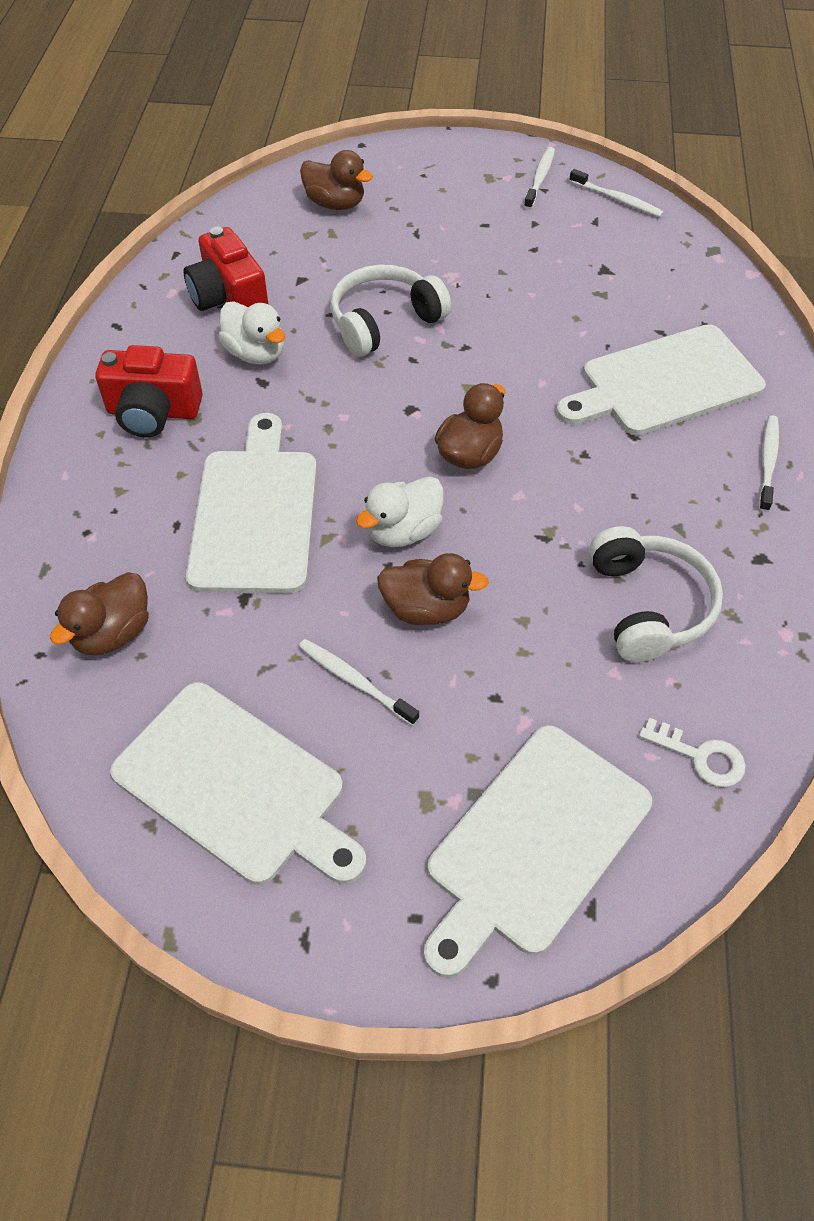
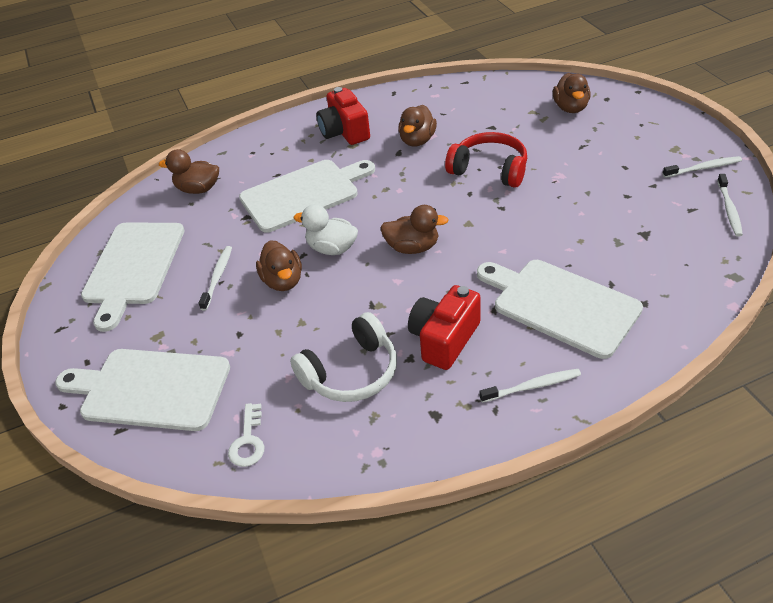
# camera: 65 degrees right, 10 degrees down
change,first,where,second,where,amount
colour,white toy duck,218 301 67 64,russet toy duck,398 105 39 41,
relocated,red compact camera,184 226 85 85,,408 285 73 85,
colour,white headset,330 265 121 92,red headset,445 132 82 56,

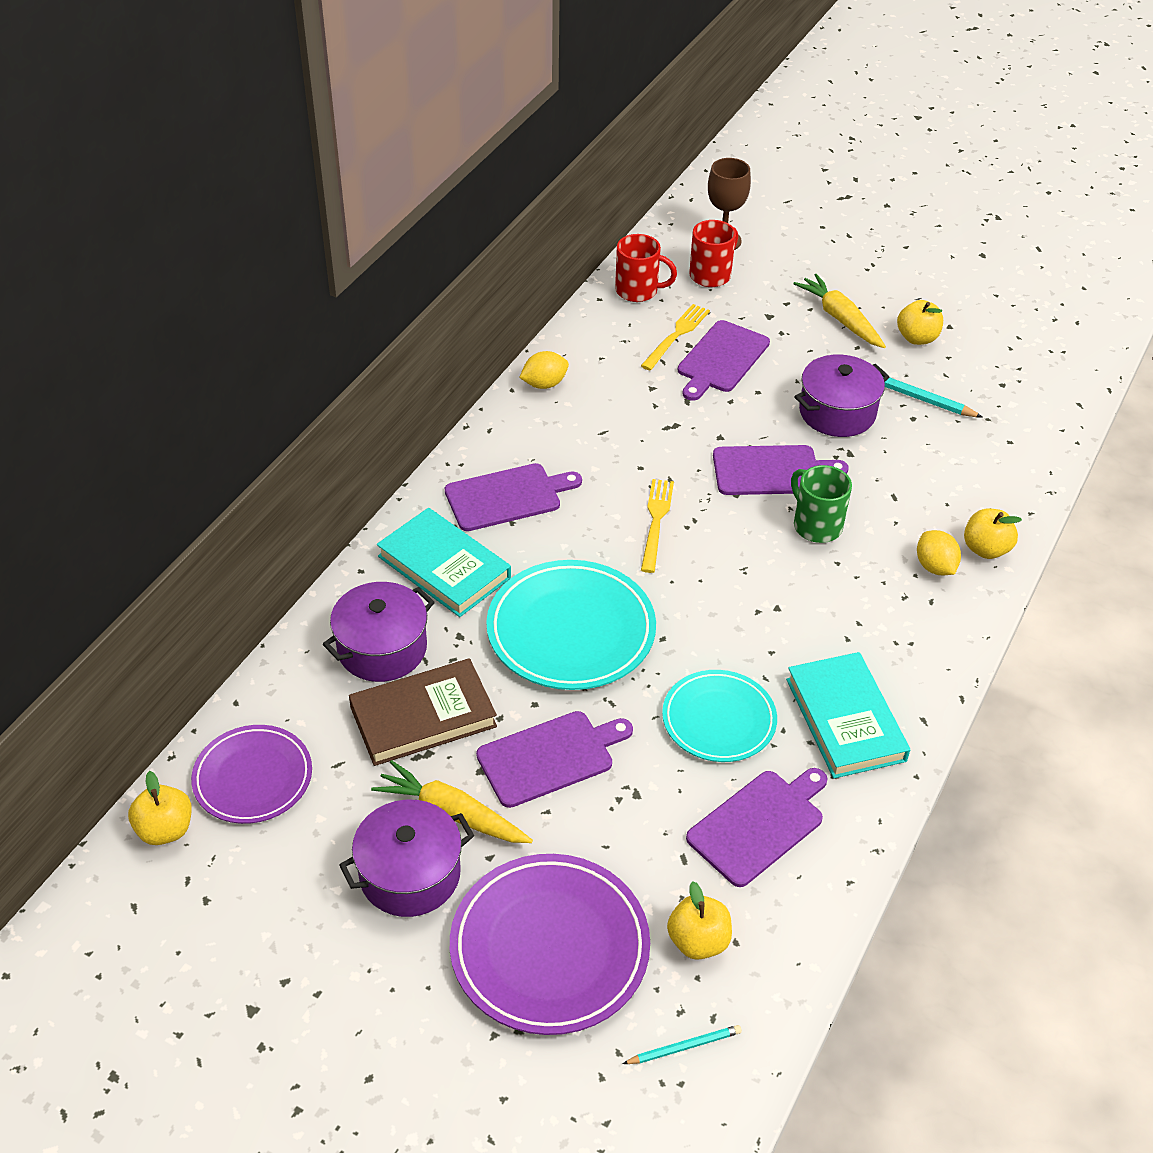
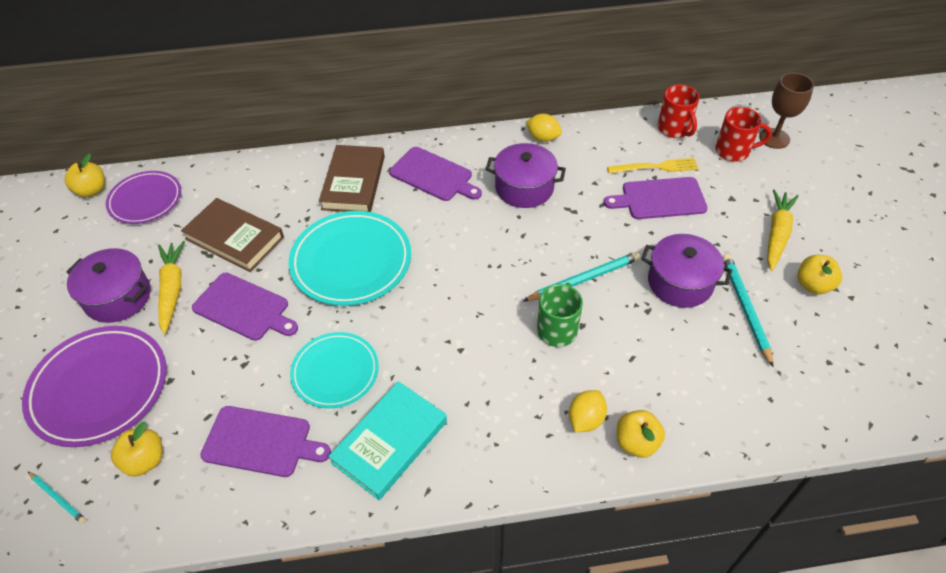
# camera: 55 degrees right, 5 degrees up
change,first,where,second,where,amount
colour,turquoise hardback,377 508 134 109,russet hardback,319 145 66 67,
relocated,royal purple cooking pot,323 582 112 100,,485 143 81 65,
exchanged,royal purple chopping board,713 445 136 50,turquoise wooden pencil,523 252 117 49,
missing,golden dinner fork,641 479 33 94,,,

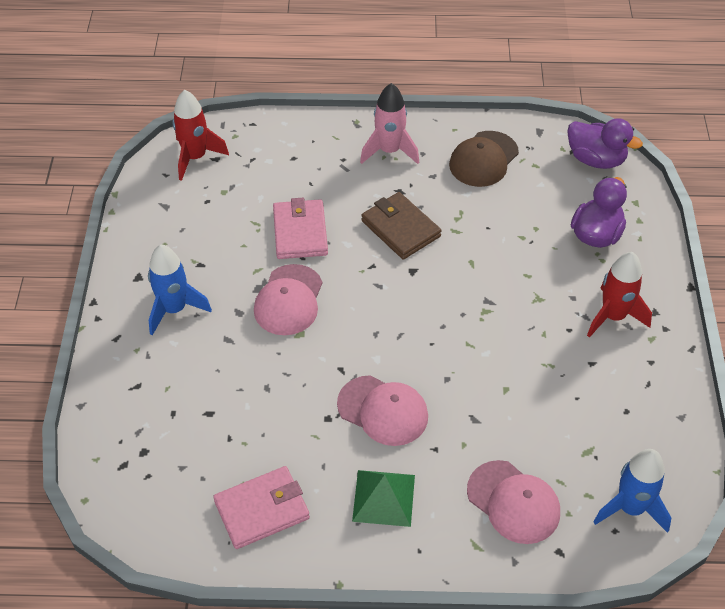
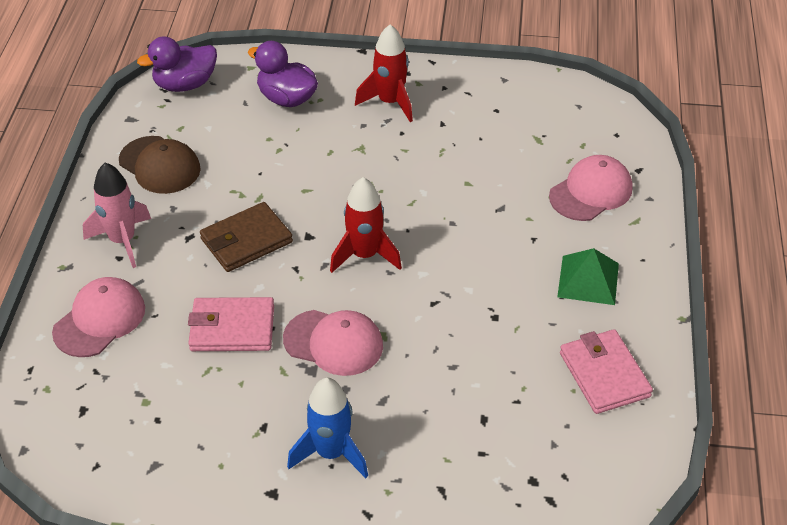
# camera: 85 degrees left, 5 degrees down
change,first,where,second,where,amount
relocated,pink cap,337 375 91 71,,52 277 93 80,
spun,royal purple toy duck,567 118 76 51,,137 37 80 55,150 degrees counterclockwise
relocated,red rocket,172 90 57 91,,330 177 72 96,
missing,blue rocket,594 449 77 84,,,

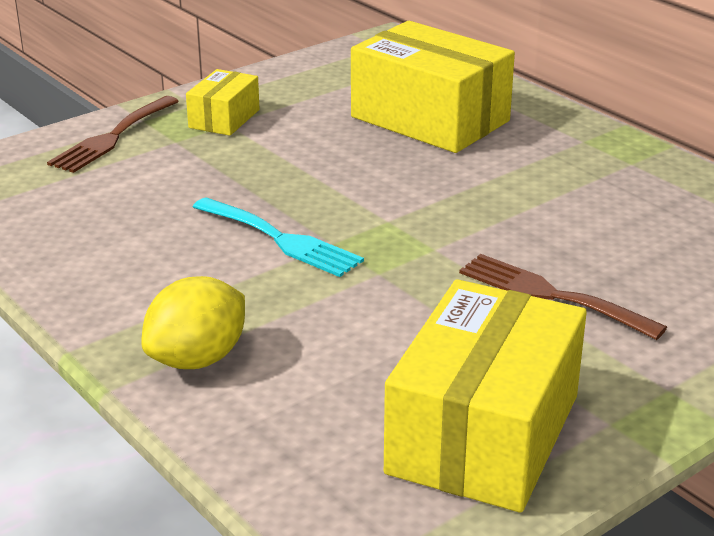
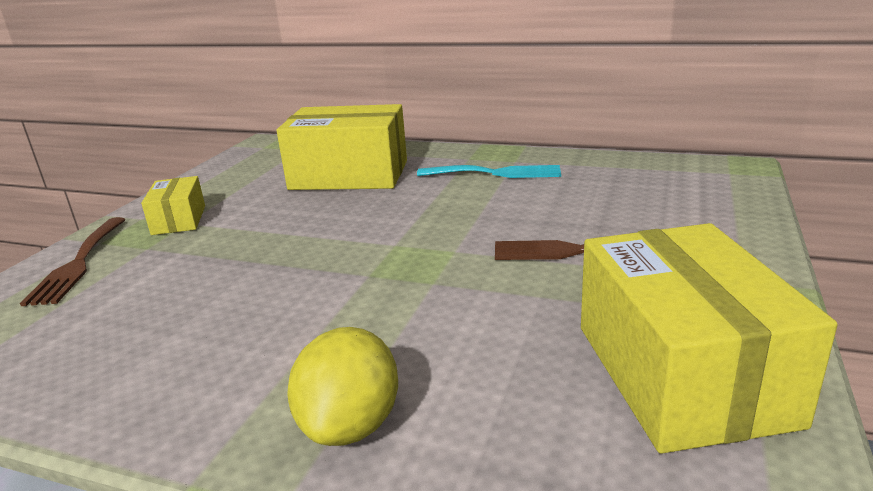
# camera: 30 degrees left, 5 degrees down
change,first,where,second,where,amount
relocated,turquoise dinner fork,193 197 171 80,,417 165 144 13,

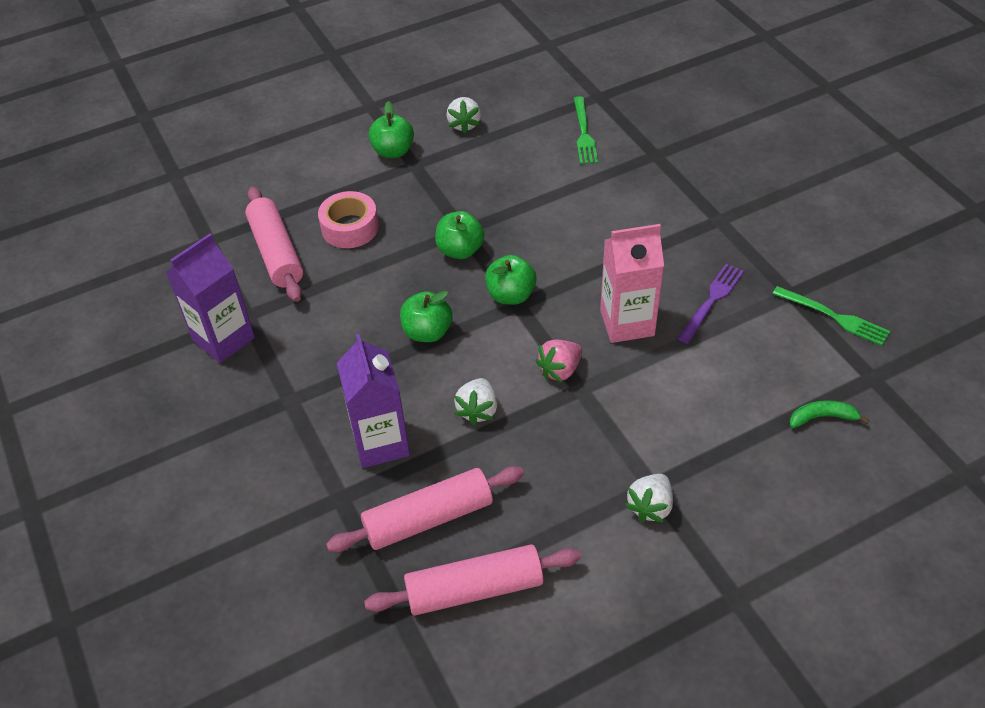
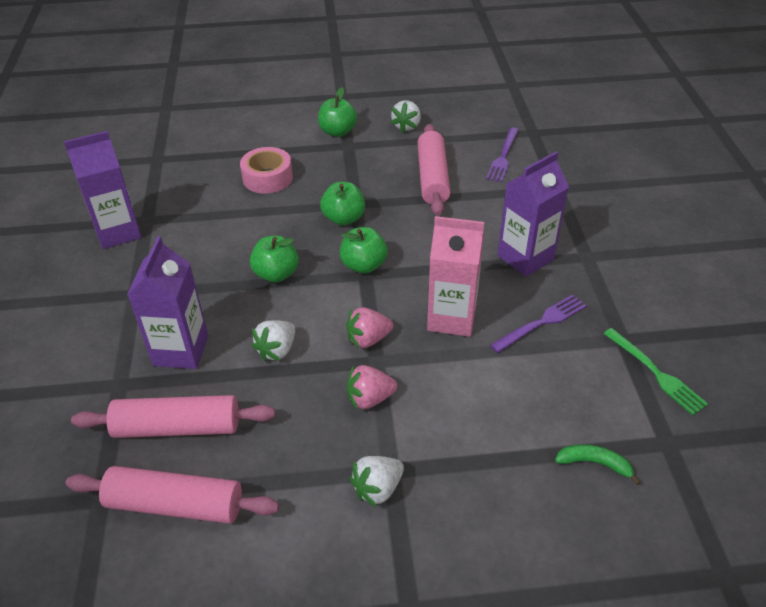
# camera: 20 degrees right, 5 degrees down
change,first,where,second,where,amount
appeared,,,pink toy strawberry,347 365 50 45,
relocated,pink rolling pin,245 187 58 115,,417 124 34 92,
colour,green dinner fork,574 97 24 67,royal purple dinner fork,486 127 33 55,
appeared,,,royal purple juice carton,497 152 72 125,

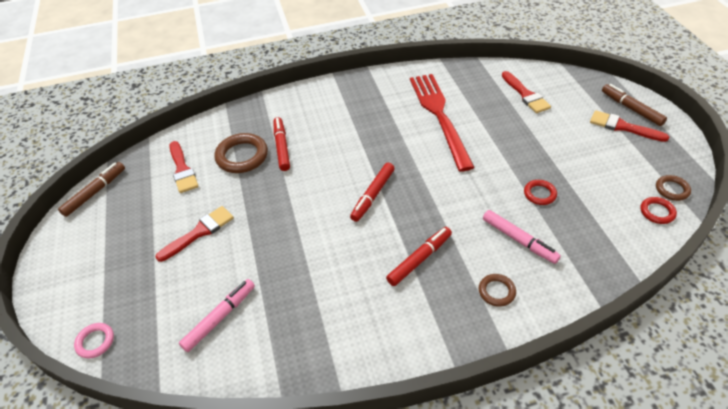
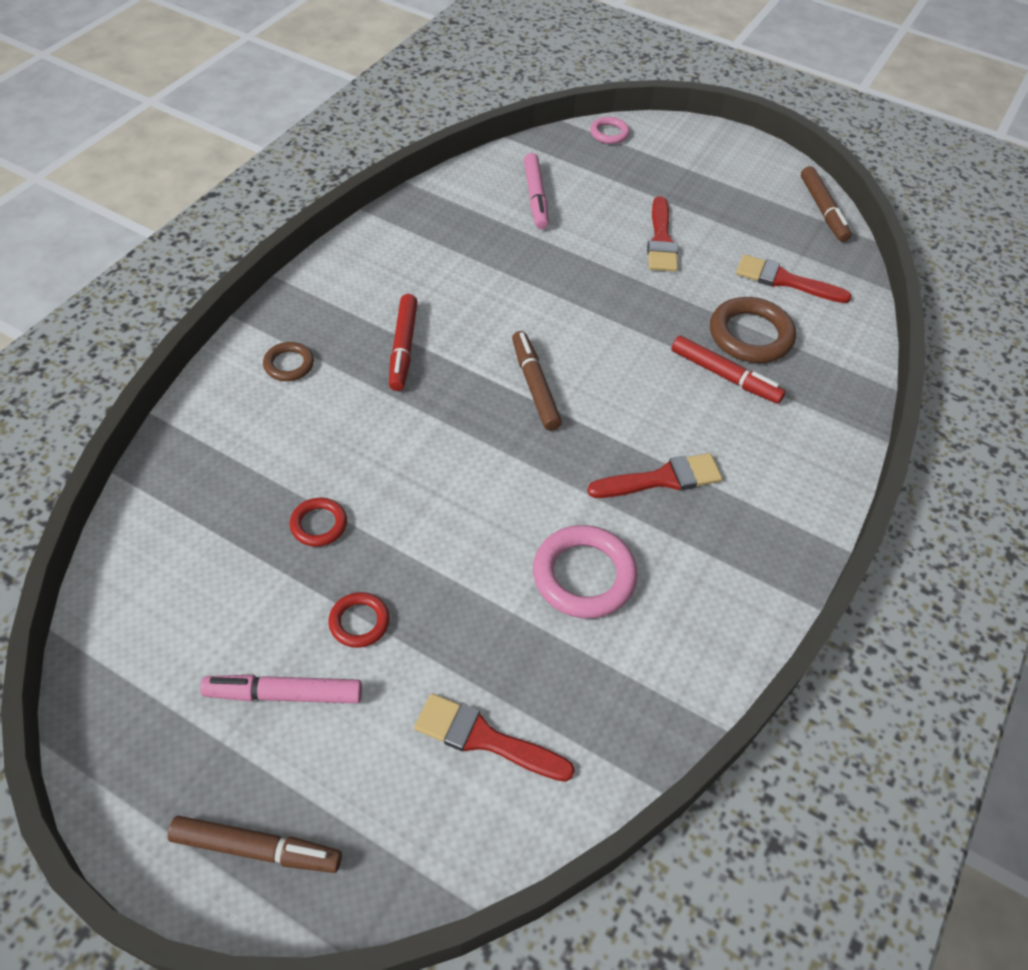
# camera: 130 degrees right, 5 degrees up
change,first,where,second,where,amount
relocated,pink marker,483 210 78 54,,200 674 162 29,
relocated,red ring,640 197 37 27,,329 592 61 56,
colour,red marker,350 163 45 59,russet marker,512 331 50 100,
exchanged,red dinner fork,410 74 65 98,pink ring,533 525 105 94,
relocated,red paintbrush,590 110 79 32,,587 453 135 45,
missing,russet ring,656 175 35 26,,,

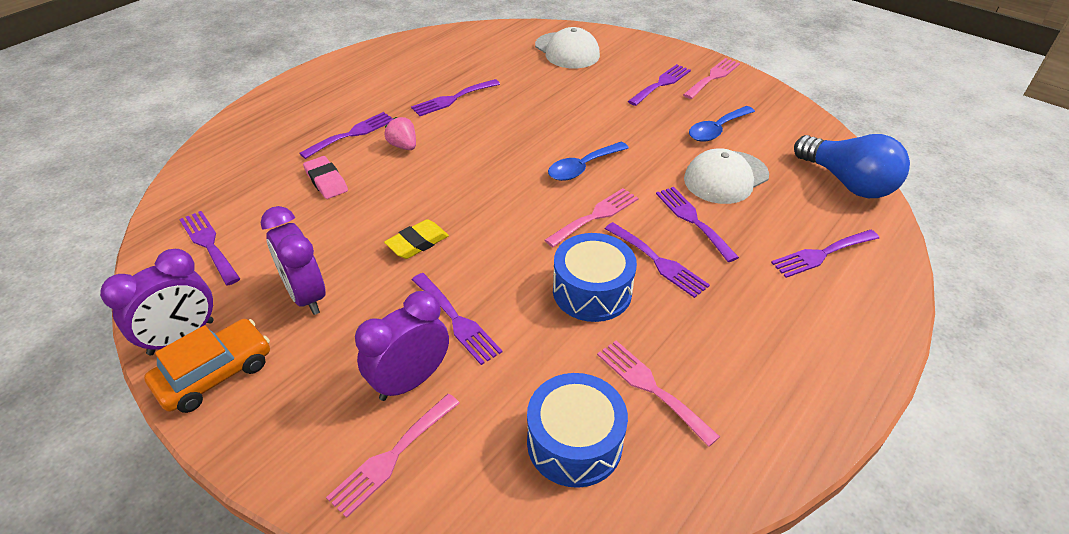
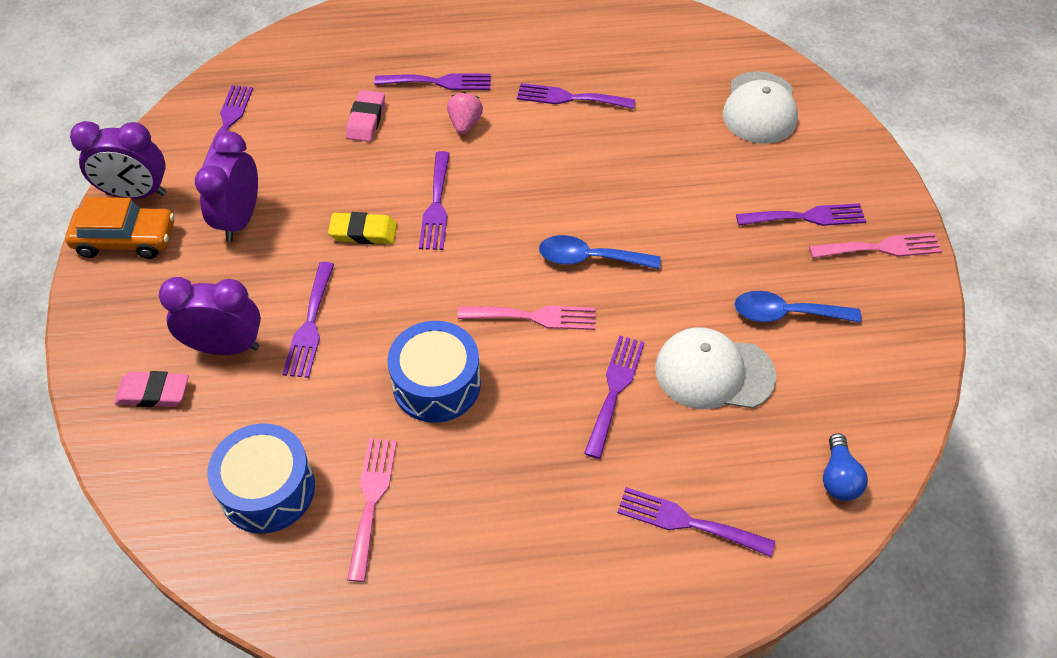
# camera: 45 degrees right, 10 degrees up
change,first,where,second,where,amount
exchanged,pink dinner fork,326 394 134 124,pink pencil eraser,114 371 75 36,
relocated,royal purple dinner fork,605 222 105 76,,419 151 31 99,
size,blue lightbulb,794 134 116 64,,823 433 45 68,x0.50

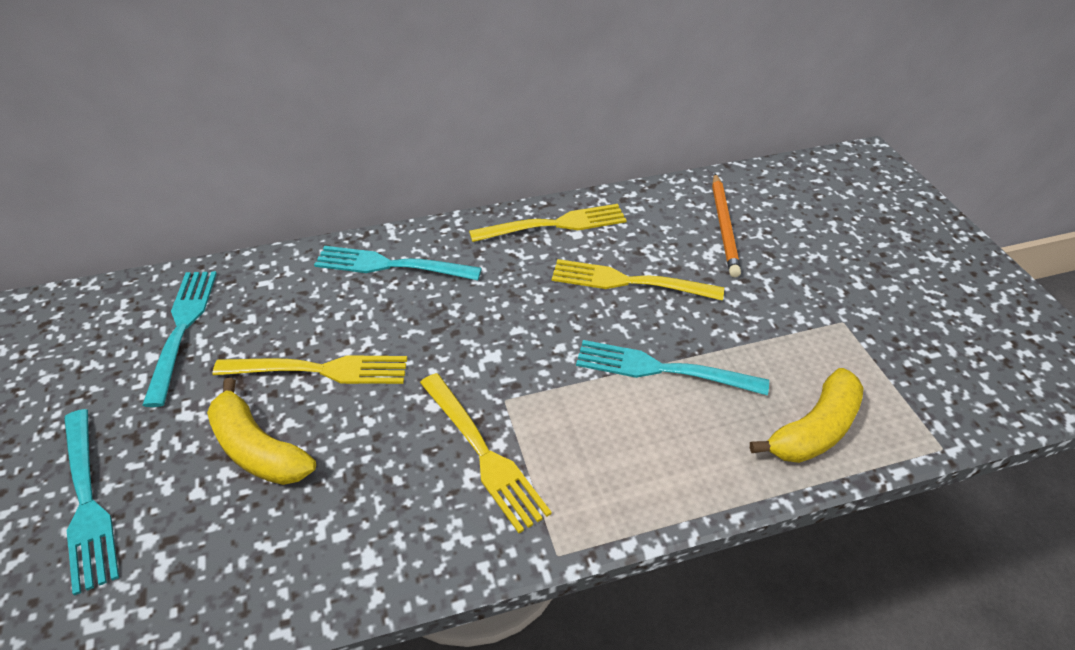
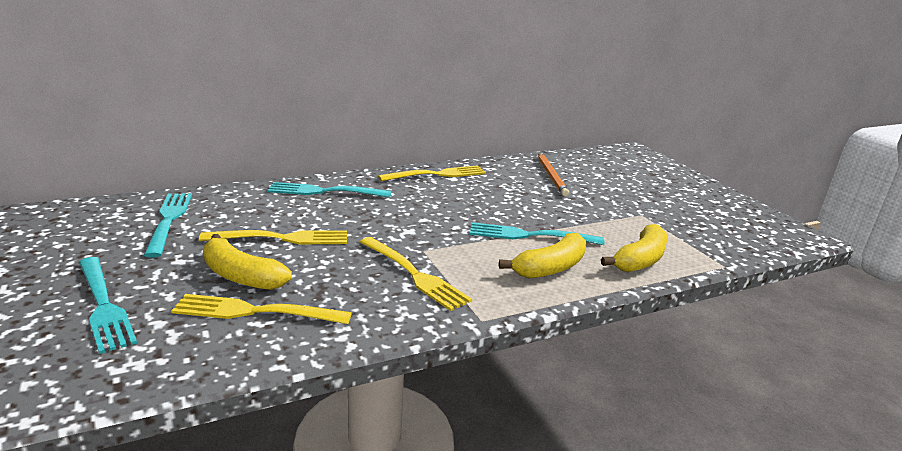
# camera: 10 degrees left, 20 degrees down
change,first,where,second,where,amount
relocated,golden dinner fork,552 259 172 42,,171 294 181 30,
appeared,,,golden banana fruit,499 233 88 45,

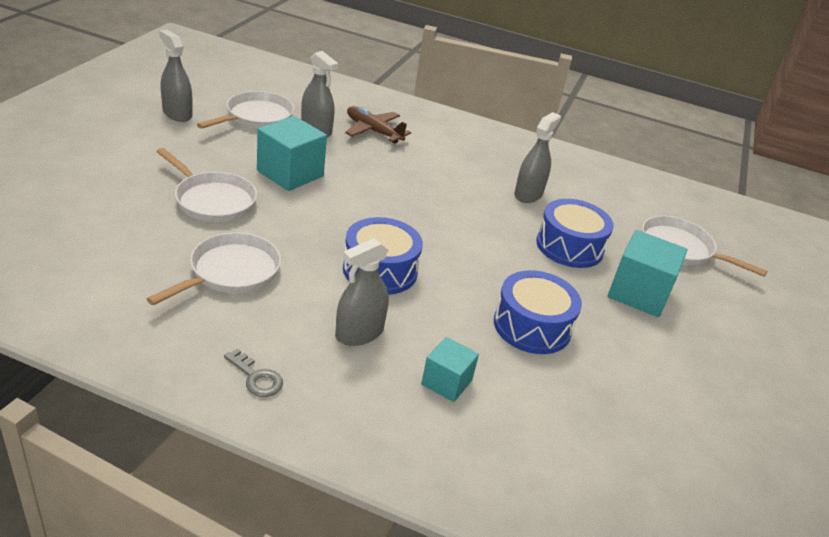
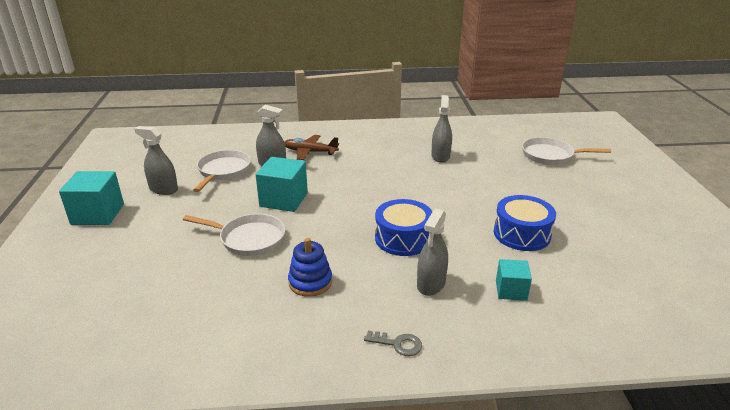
# camera: 20 degrees left, 5 degrees down
change,first,where,second,where,amount
relocated,turquoise block,608 230 80 87,,59 171 65 54,
exchanged,white skillet,147 232 134 73,blue stacking toy,288 238 44 59,
missing,blue snare drum,536 199 78 69,,,

